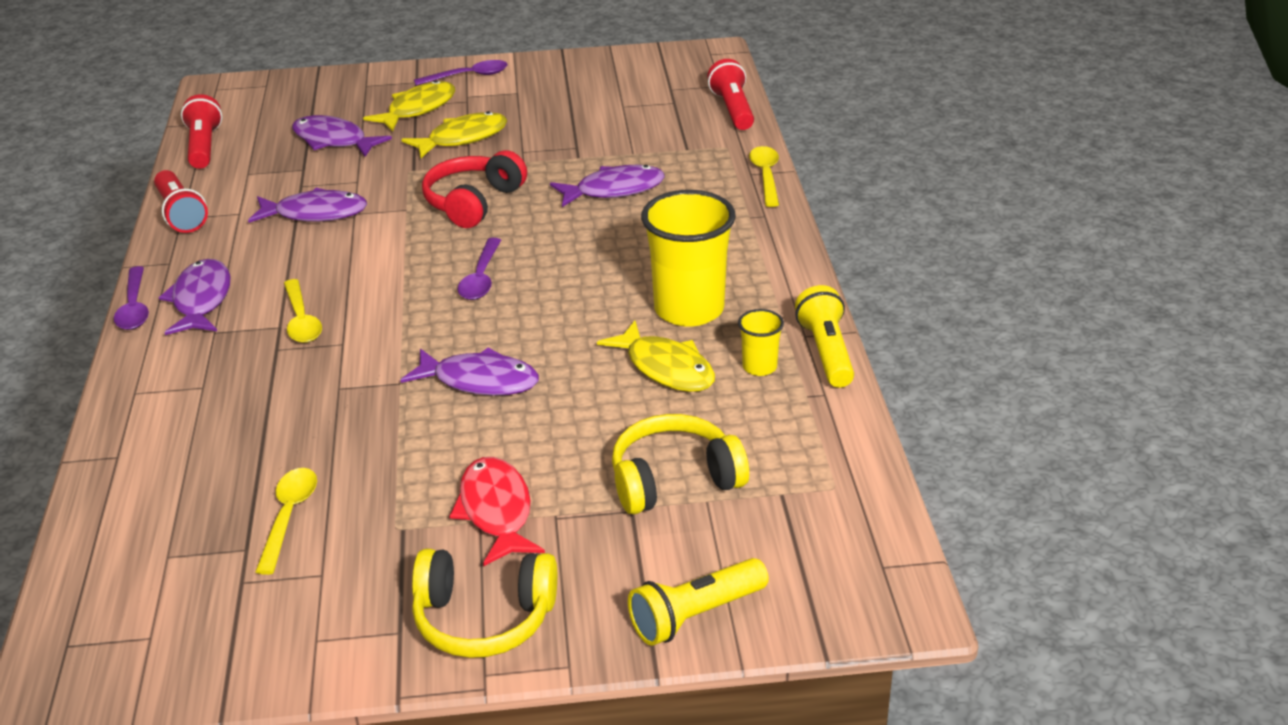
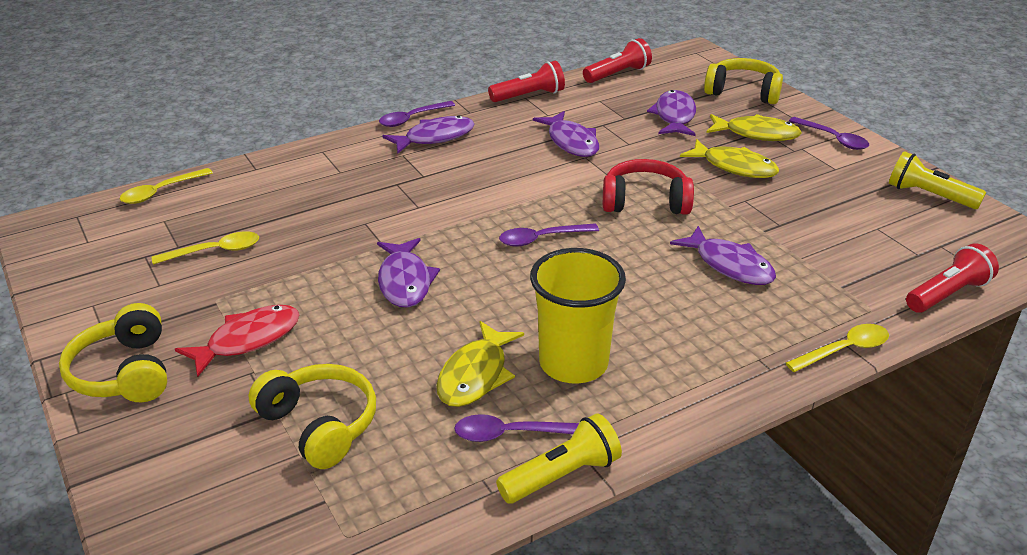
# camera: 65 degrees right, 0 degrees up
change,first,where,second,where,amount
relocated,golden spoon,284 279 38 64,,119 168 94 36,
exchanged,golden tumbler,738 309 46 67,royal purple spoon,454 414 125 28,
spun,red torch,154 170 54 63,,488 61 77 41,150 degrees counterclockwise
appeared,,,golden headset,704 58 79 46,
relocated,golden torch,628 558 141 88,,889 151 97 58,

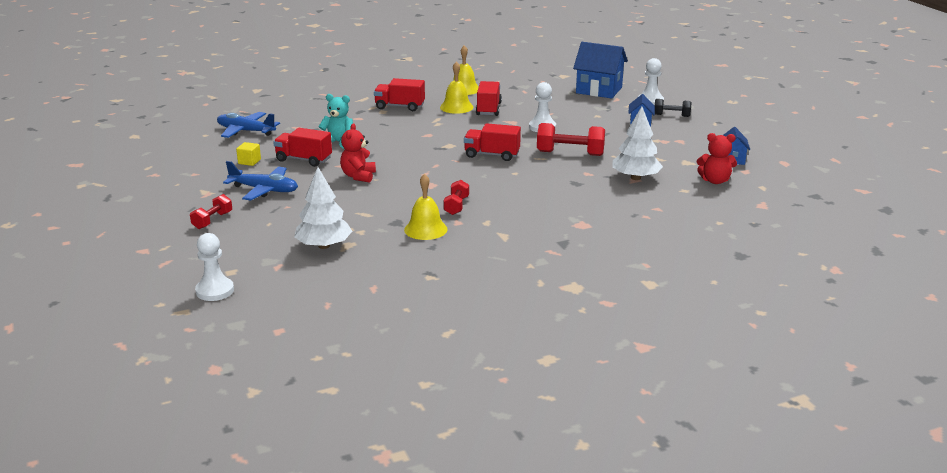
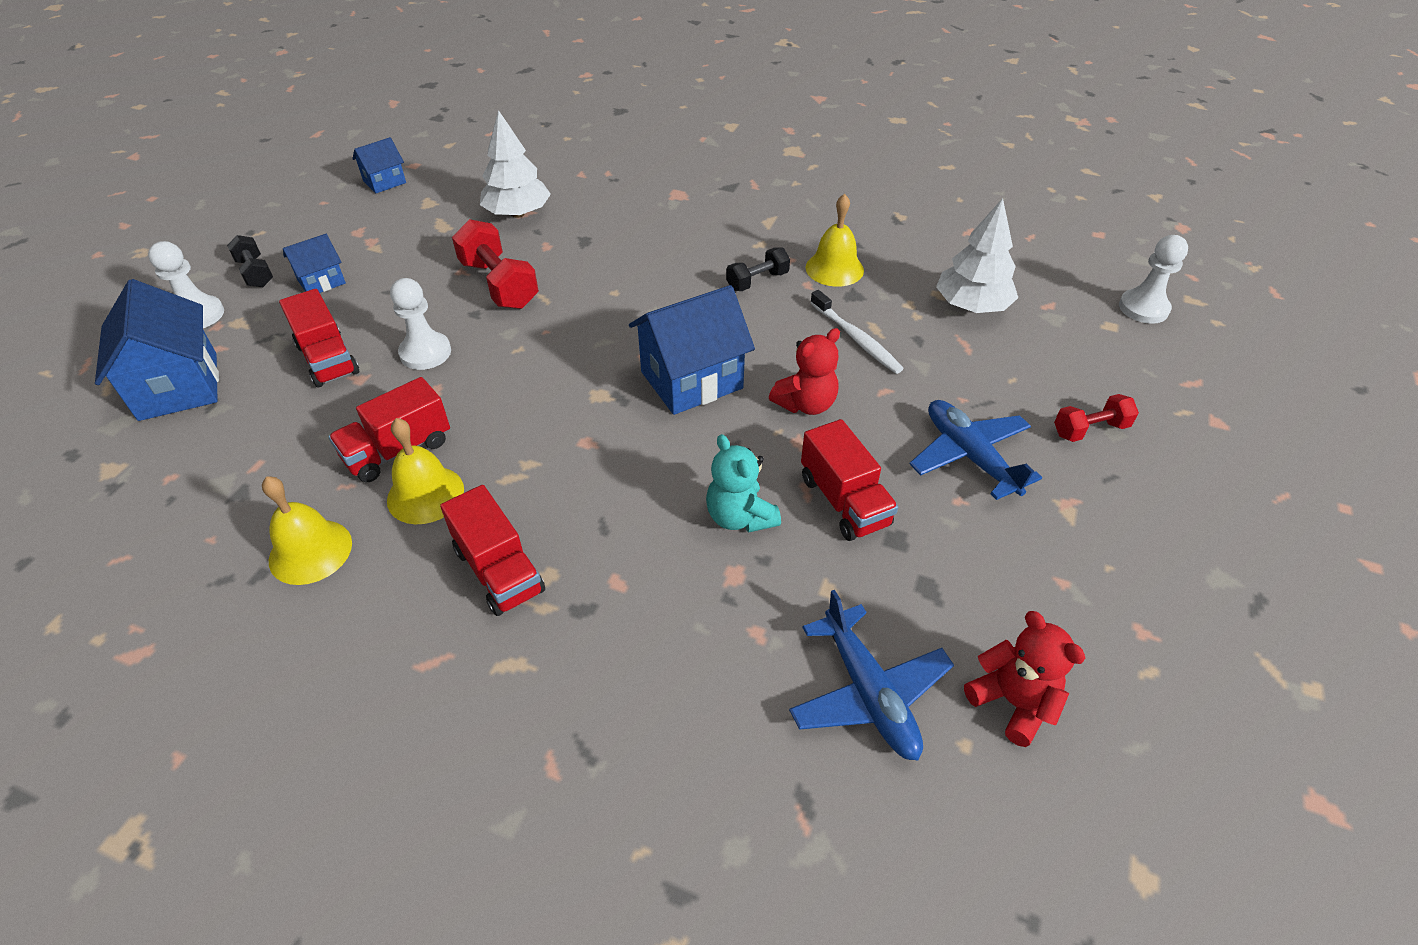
# camera: 135 degrees left, 20 degrees up
change,first,where,second,where,amount
relocated,red truck,464 123 57 38,,279 289 80 99,
appeared,,,blue toy house,629 285 126 130,
colour,red hand weight,443 180 26 35,black hand weight,726 247 64 44,
appeared,,,white toothbrush,810 290 94 84,
relocated,red teddy,697 133 40 51,,964 611 121 136,
missing,golden block,236 142 25 24,,,

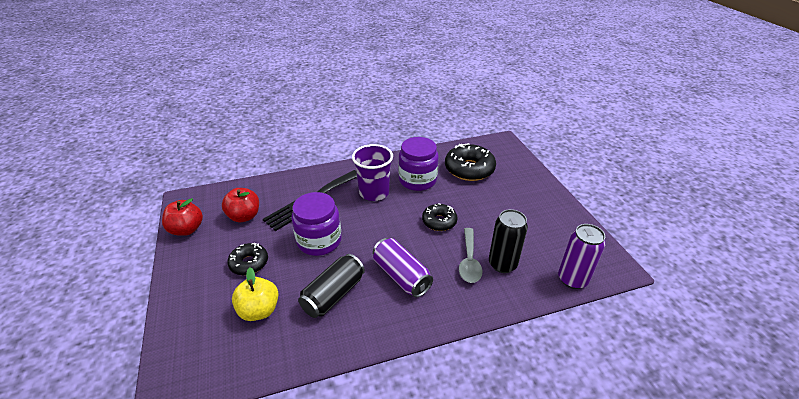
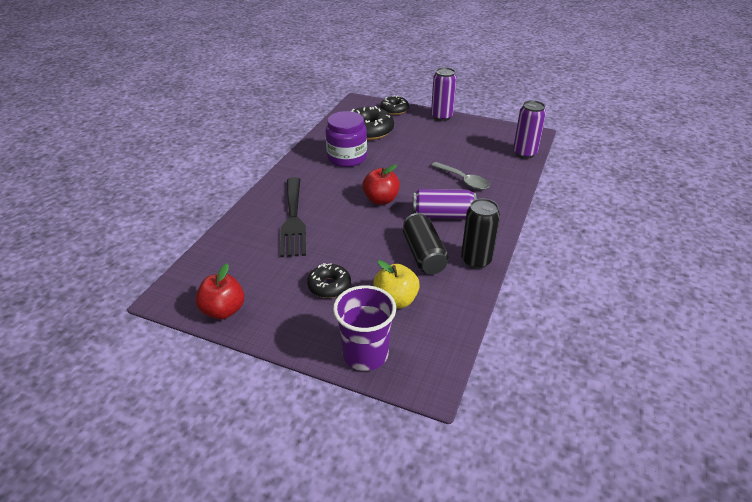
# camera: 50 degrees left, 0 degrees up
change,first,where,second,where,amount
relocated,royal purple tumbler,352 144 41 57,,333 285 63 86,
relocated,red toy apple,222 188 37 34,,362 164 38 41,
relocated,black doughnut,422 203 36 28,,380 95 29 20,
appeared,,,royal purple tin,431 67 26 54,
relocated,black tin,489 209 39 64,,461 198 39 71,
missing,royal purple jam jar,291 192 51 64,,,

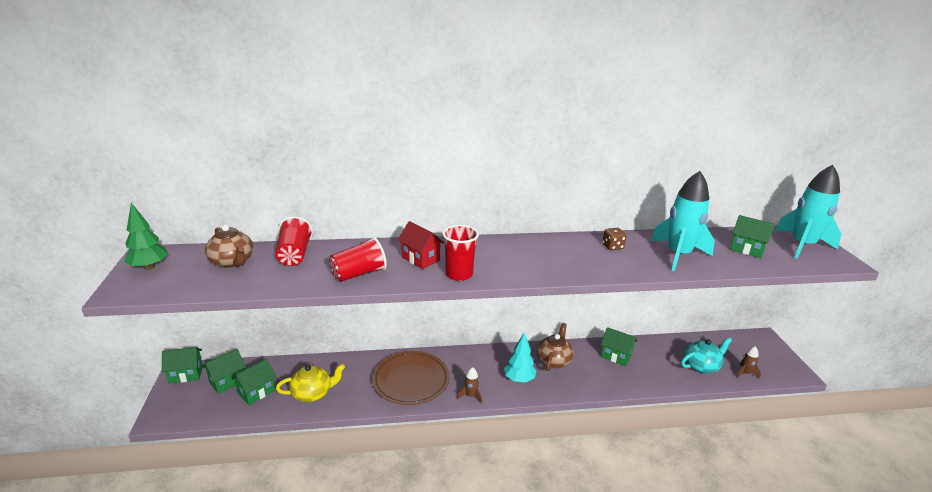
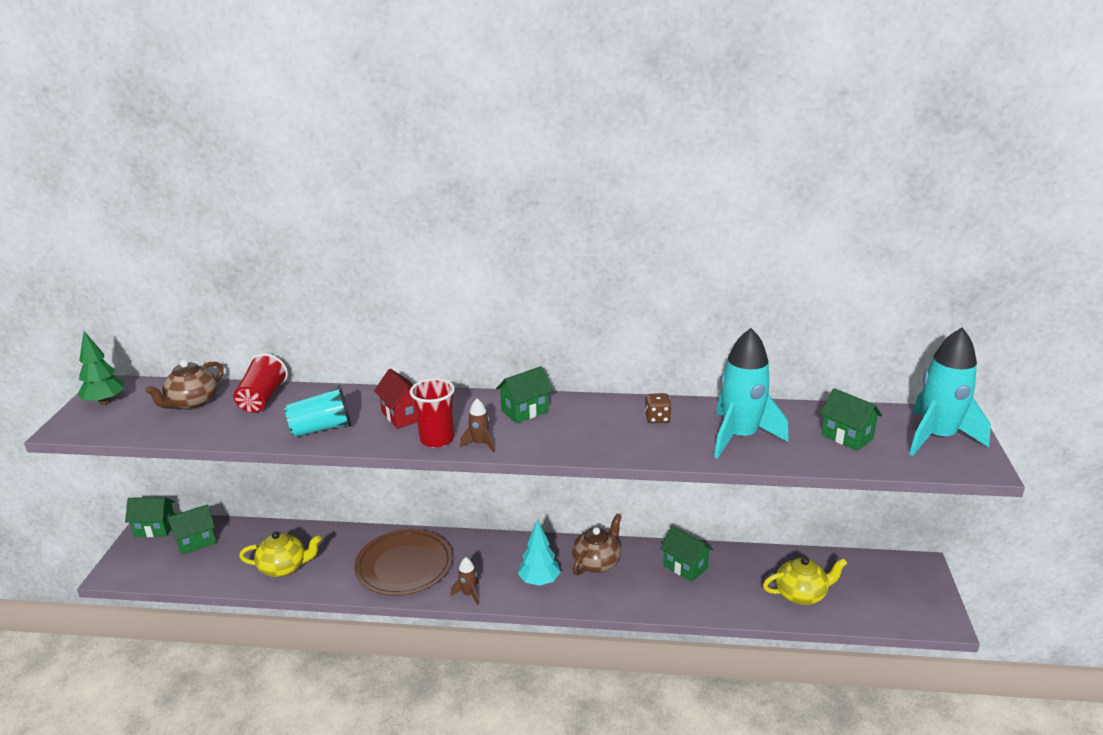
# camera: 15 degrees right, 0 degrees up
change,first,where,second,where,amount
spun,russet teapot,205 224 48 44,,145 360 79 50,60 degrees clockwise
colour,red tumbler,329 237 58 45,turquoise tumbler,284 386 67 51,
relocated,russet rocket,736 346 25 33,,460 399 35 53,
relocated,green toy house,232 359 44 46,,496 366 57 57,
colour,turquoise teapot,681 337 51 36,golden teapot,763 557 84 48,

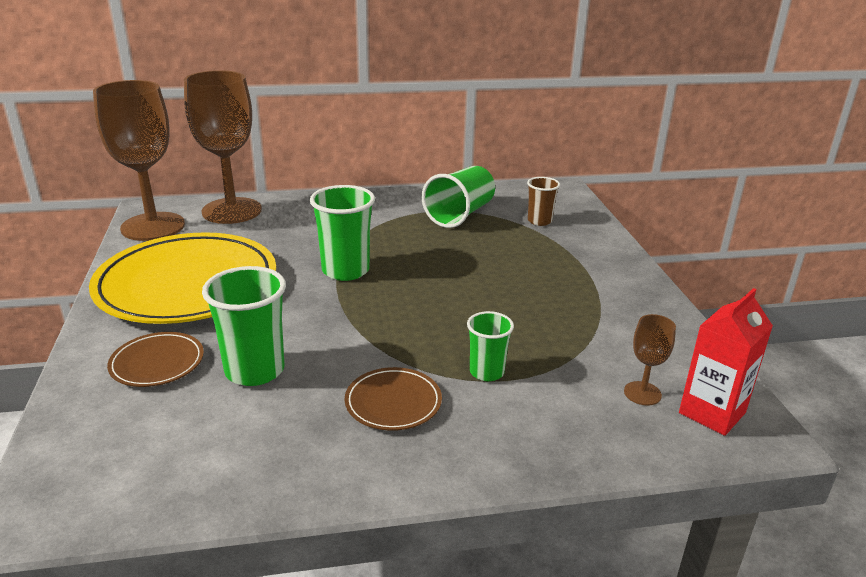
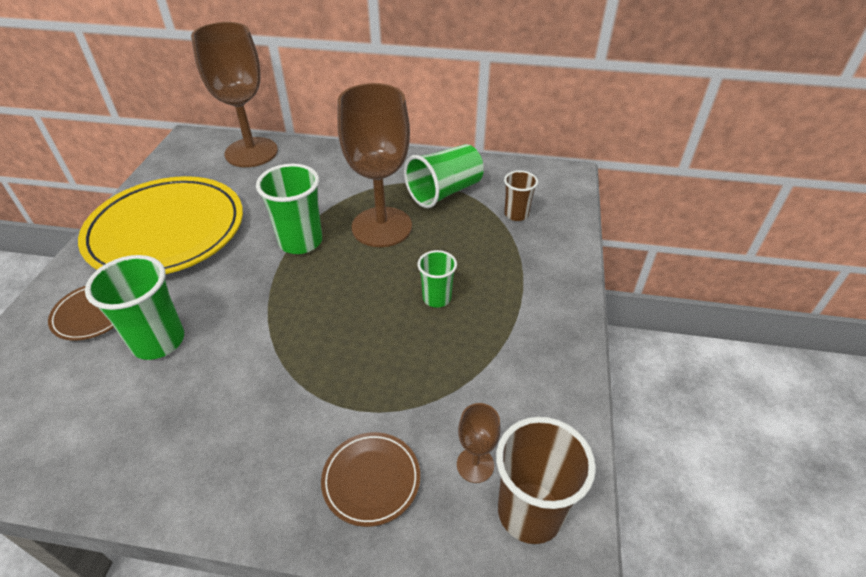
# camera: 20 degrees right, 15 degrees up
change,first,where,second,where,amount
relocated,russet plate,345 367 97 64,,321 432 99 95,
relocated,russet goblet,93 80 92 161,,337 83 75 164,
relocated,green tumbler,467 311 47 70,,418 250 39 58,
exchanged,red juice carton,679 288 94 148,russet tumbler,496 417 100 127,

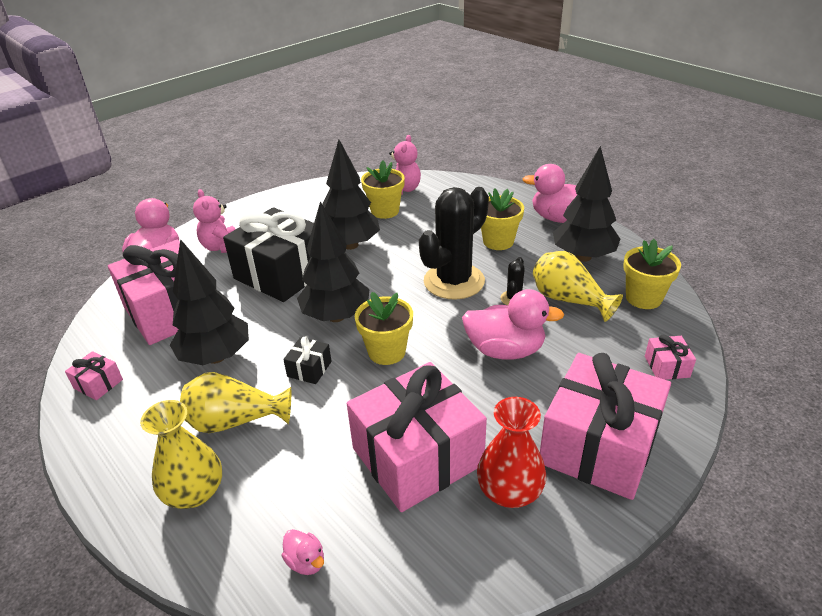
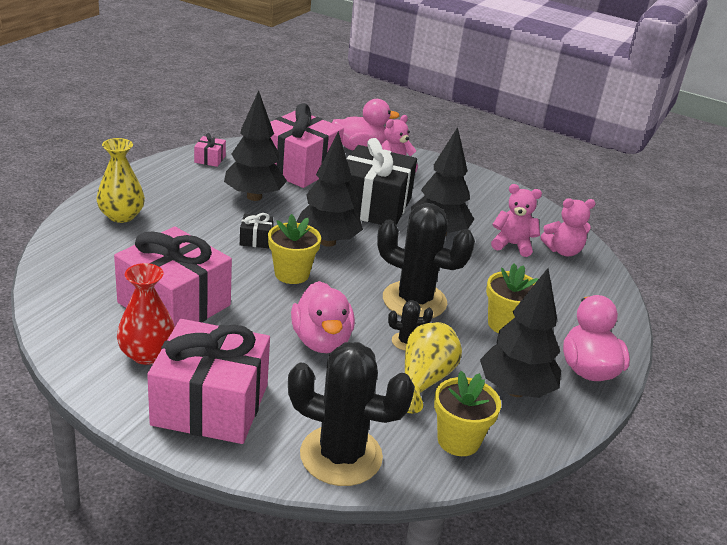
# camera: 65 degrees right, 5 degrees down
change,first,where,second,where,amount
exchanged,pink present,645 335 51 45,black saguaro cactus,288 342 127 144,
exchanged,golden plant pot,361 160 44 59,pink teddy,491 184 51 73,
missing,golden tall vase,180 372 111 61,,,
missing,pink toy duck,282 529 42 46,,,

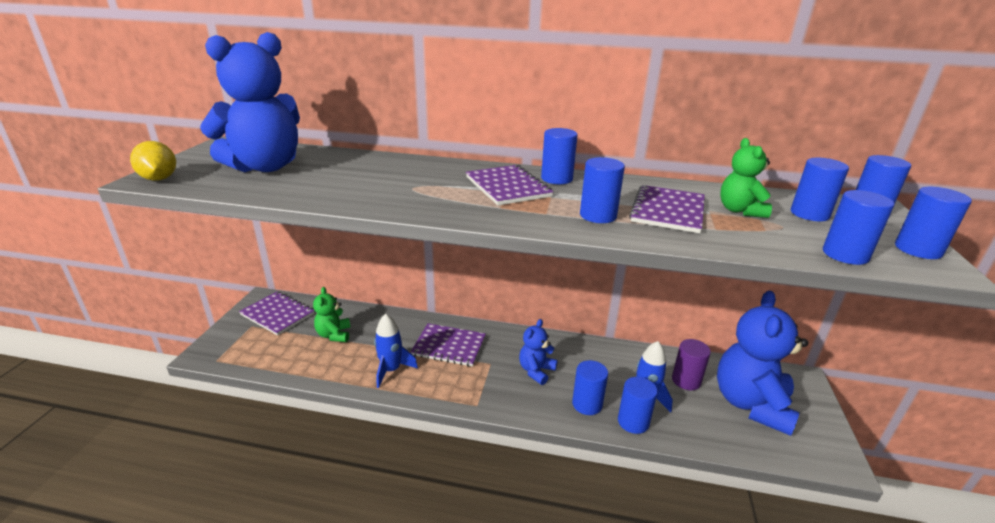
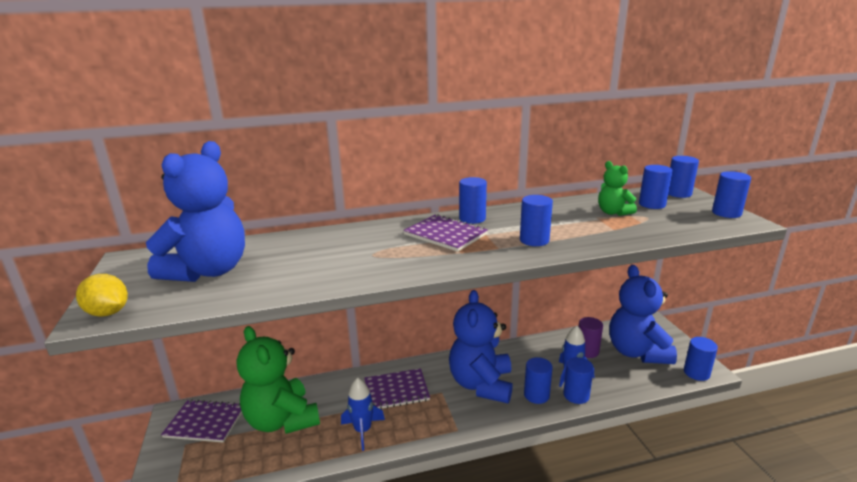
# camera: 25 degrees left, 5 degrees down
change,first,where,second,where,amount
size,green teddy,313 287 38 55,,237 326 83 108,x2.01
size,blue teddy,519 319 39 66,,449 290 64 113,x2.01
relocated,blue cylinder shape,823 190 71 75,,684 337 34 44,
missing,royal purple exercise book,629 185 76 48,,,

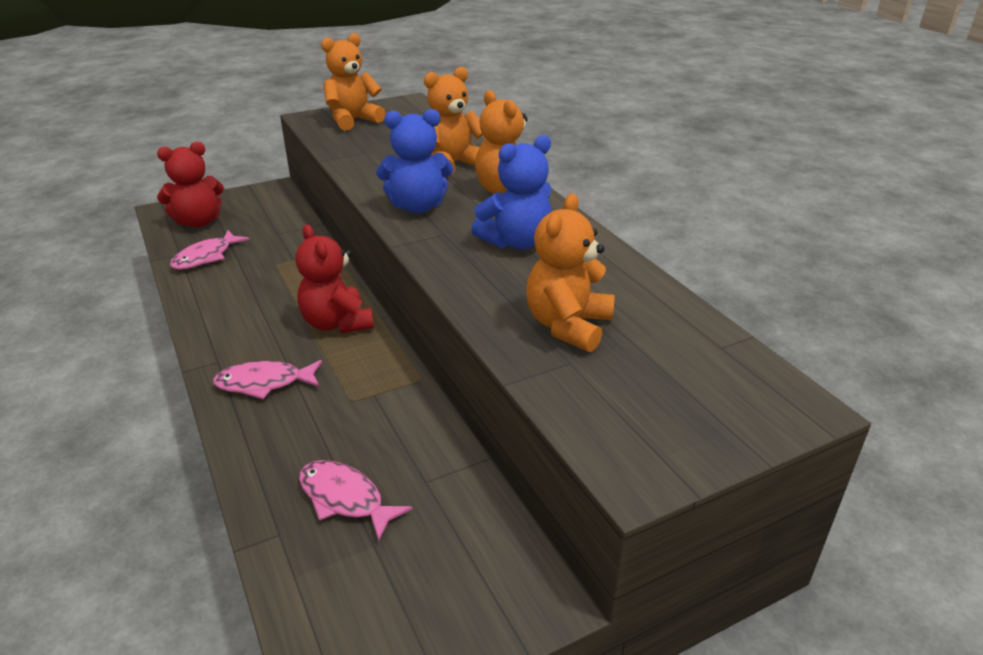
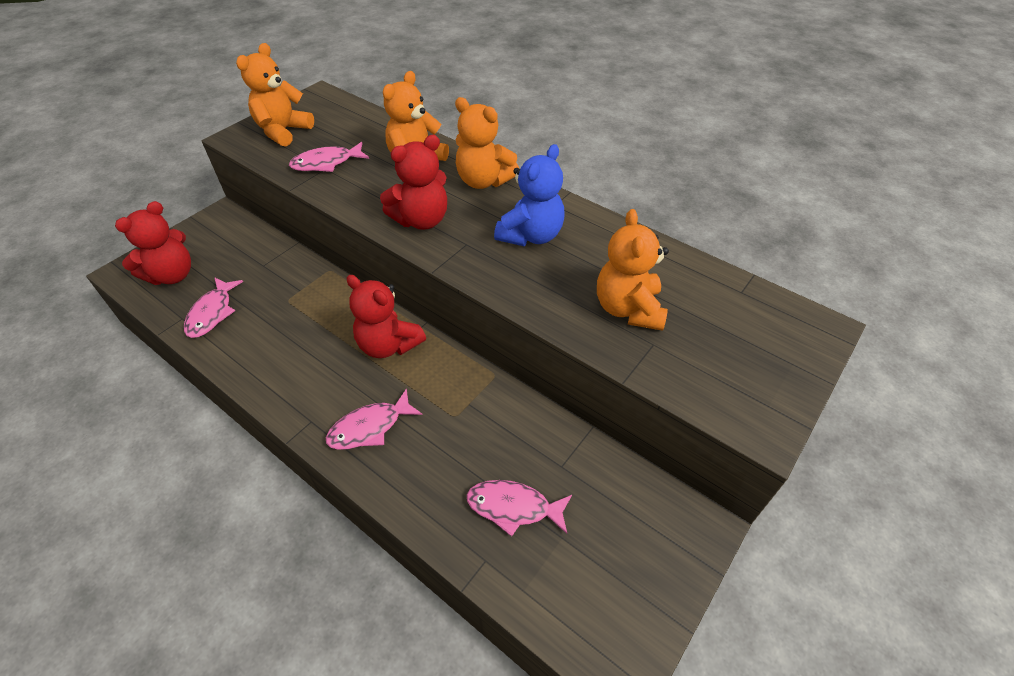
# camera: 25 degrees left, 15 degrees up
change,first,where,second,where,amount
appeared,,,pink fish,289 142 80 30,
colour,blue teddy,376 109 78 104,red teddy,380 135 67 95,

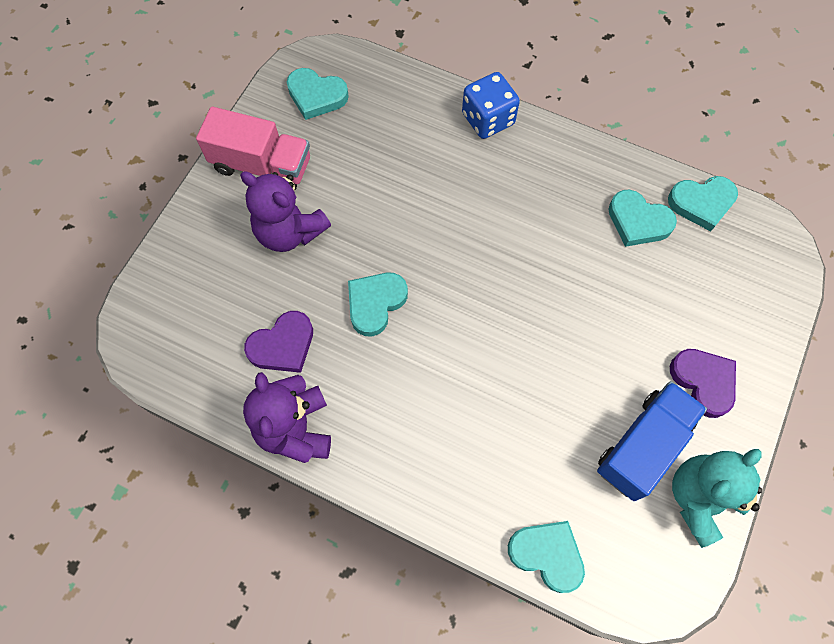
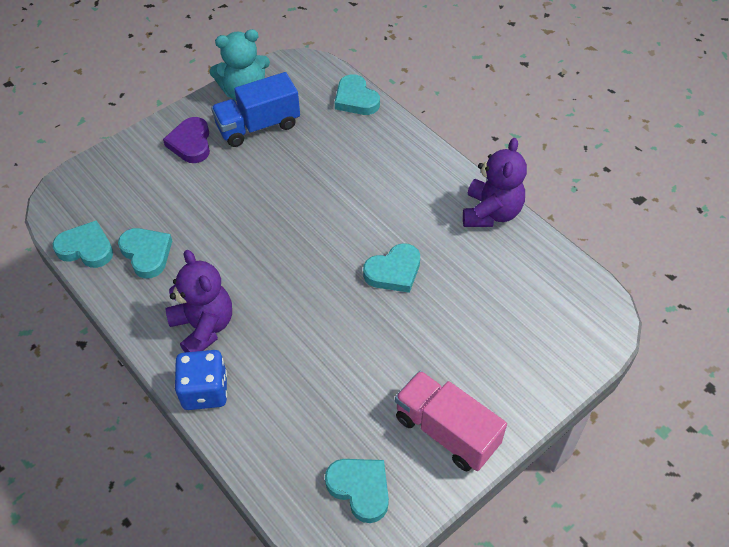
# camera: 155 degrees left, 15 degrees down
change,first,where,second,where,amount
relocated,royal purple teddy,240 171 91 81,,165 250 67 102,
missing,royal purple heart shape,244 311 69 62,,,

